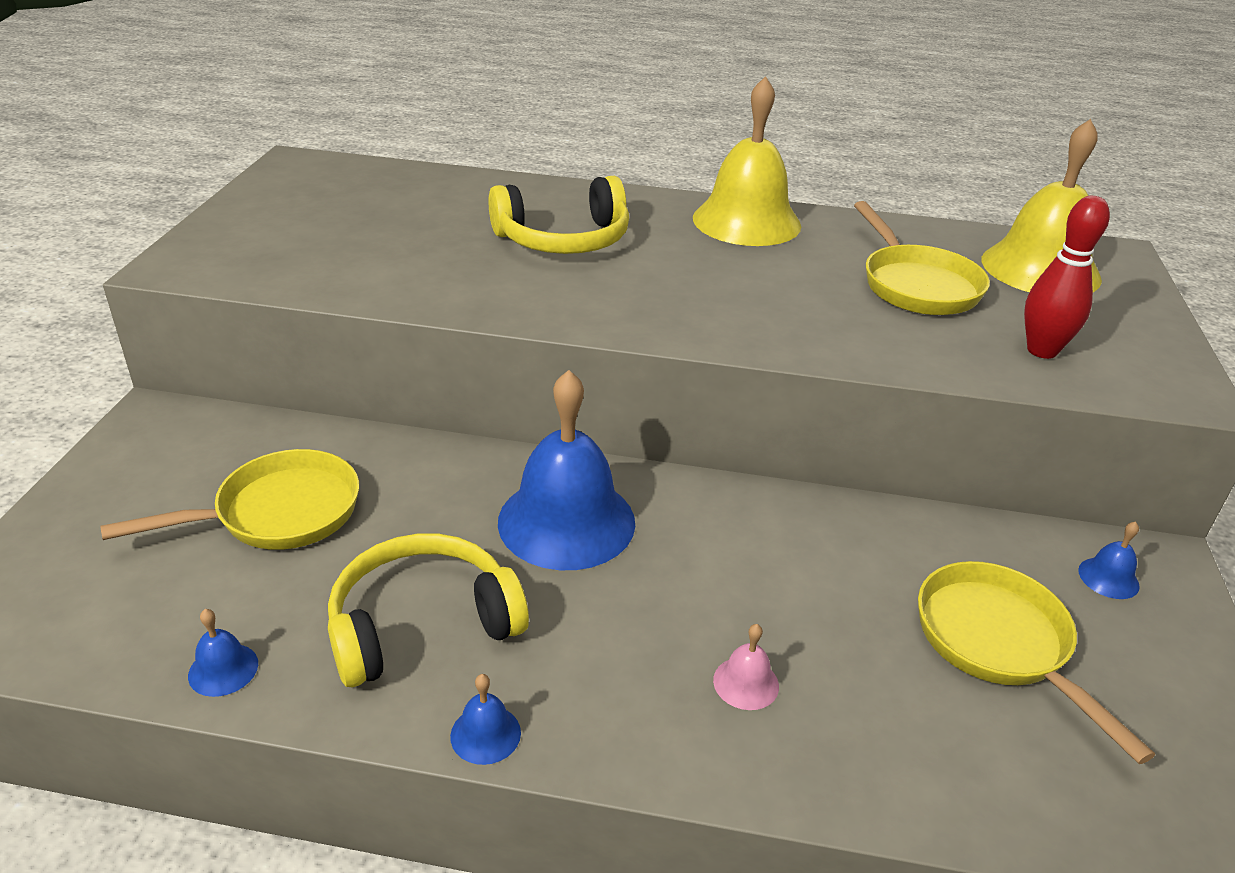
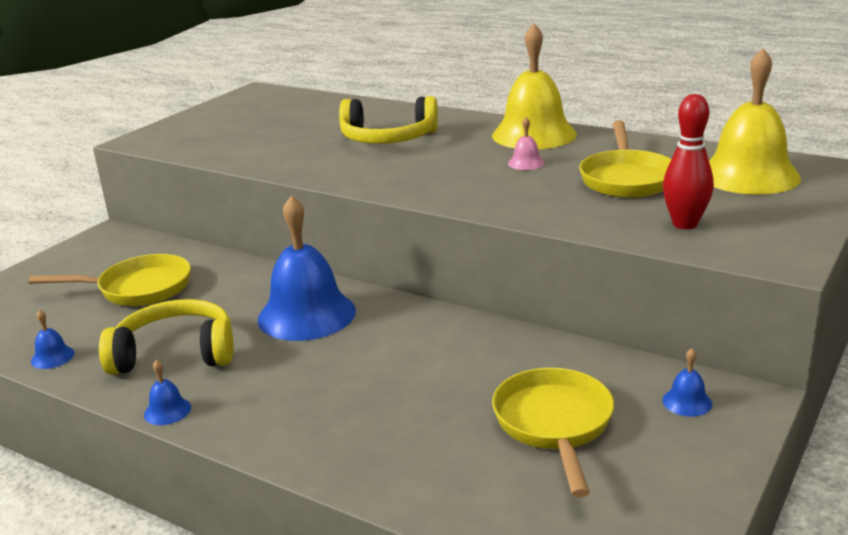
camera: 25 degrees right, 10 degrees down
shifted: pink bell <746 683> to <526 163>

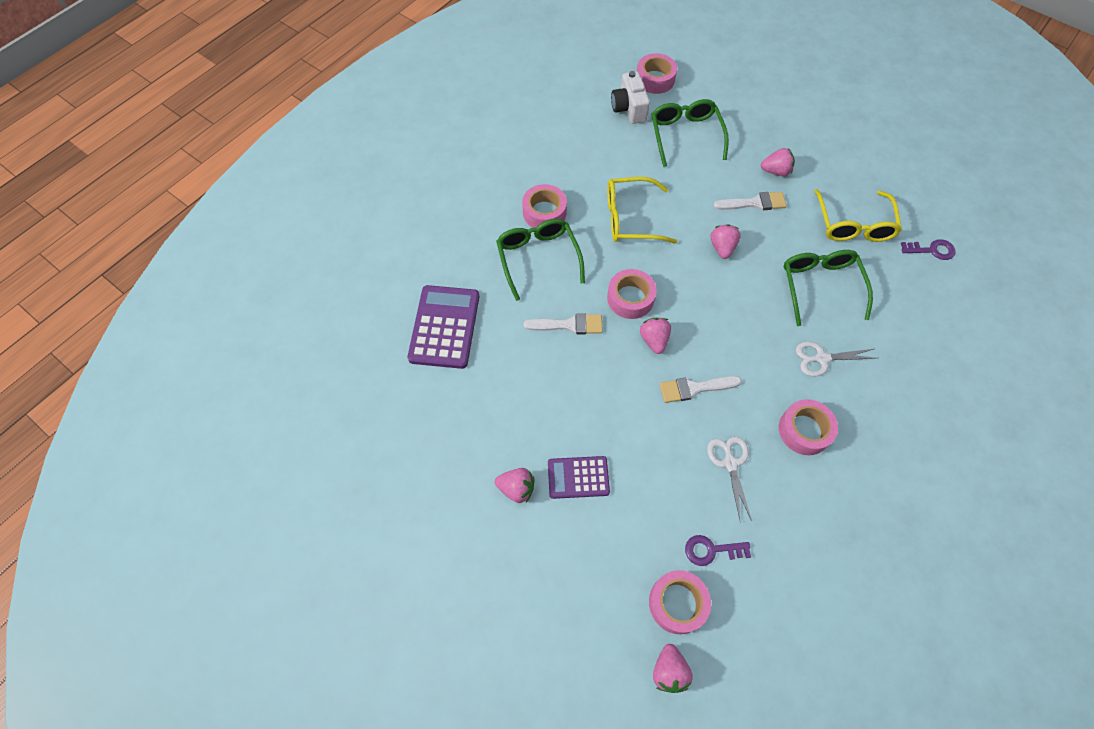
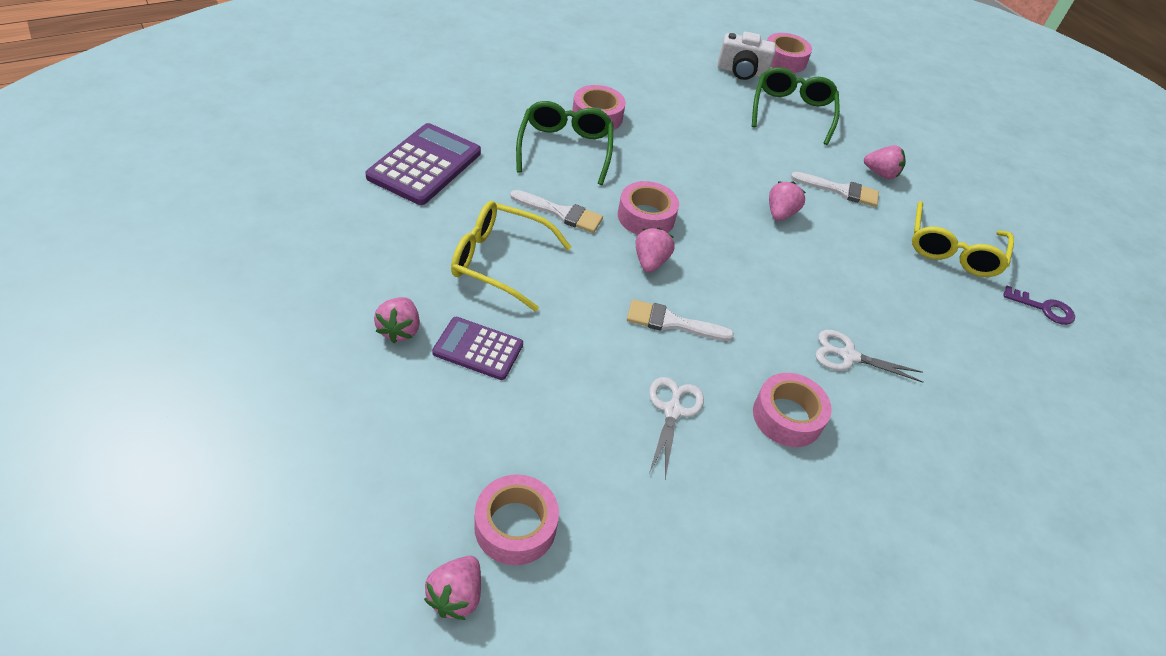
camera: 15 degrees right, 15 degrees down
gone: green glasses <820 286>; purple key <711 550>
shifted: yellow glasses <631 218> to <499 261>
rotated: white camera <629 108> = <741 72> 90 degrees counterclockwise; pink strawberry <516 488> = <399 330> 60 degrees clockwise

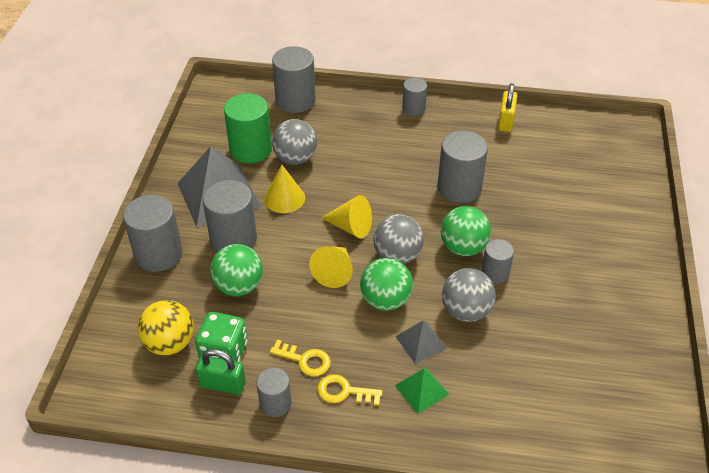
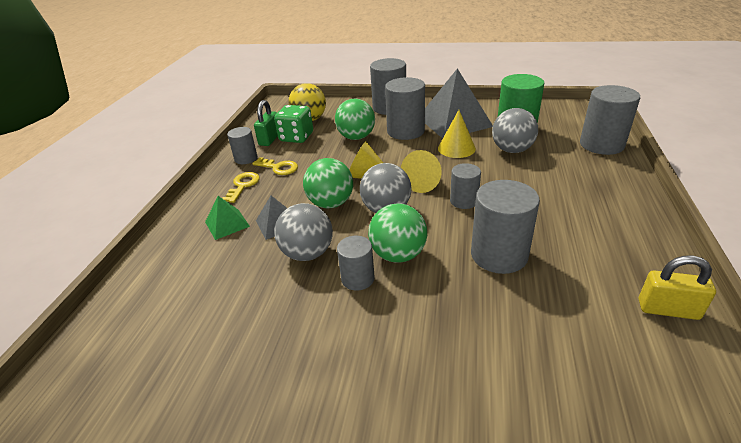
camera: 95 degrees right, 10 degrees down
shifted: grey cylinder <413 108> to <464 201>
rotated: yellow key <305 360> = <279 168> 90 degrees counterclockwise

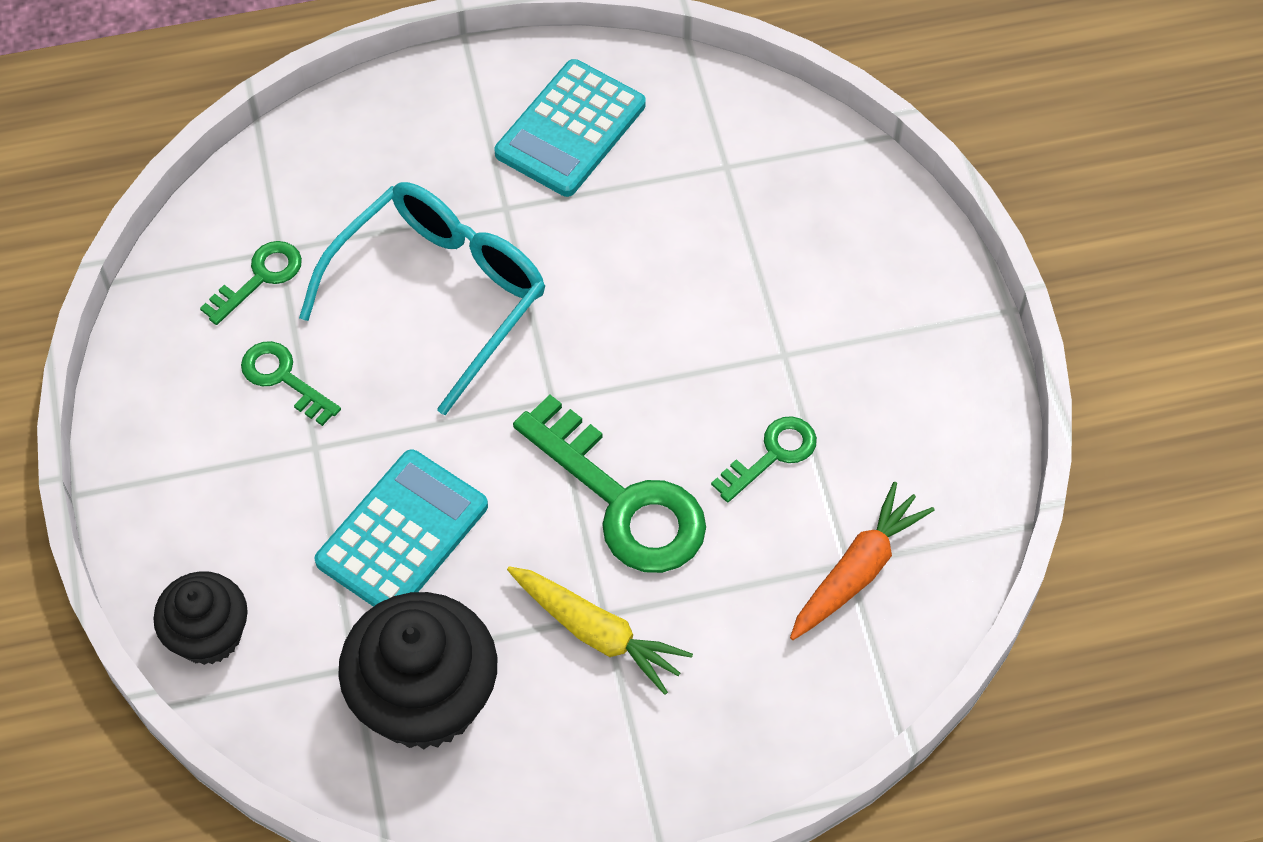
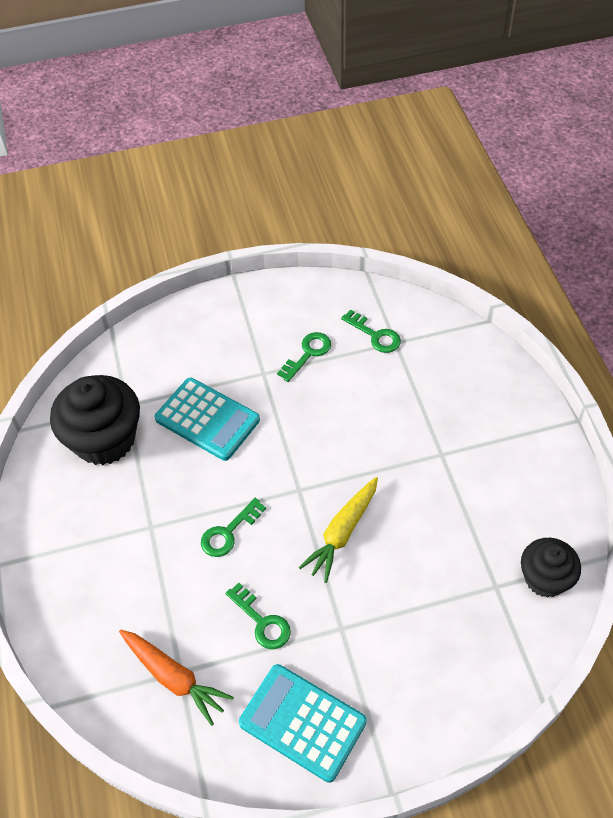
camera: 90 degrees right, 5 degrees down
gone: turquoise glasses <439 295>
shifted: turquoise calculator <570 129> to <302 722>; yellow carrot <597 633> to <342 533>; black cupcake <209 635> to <545 578>
scaled: green key <622 500> = <228 532> x0.52

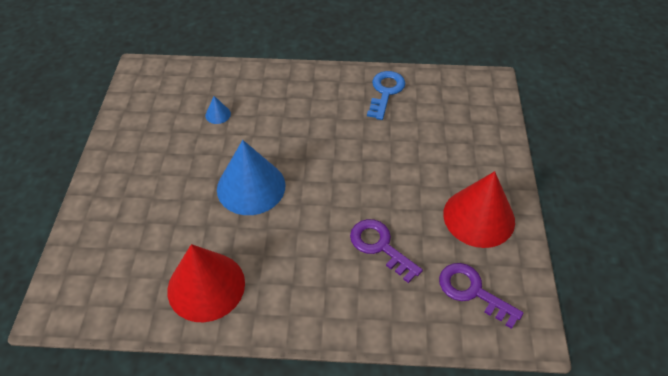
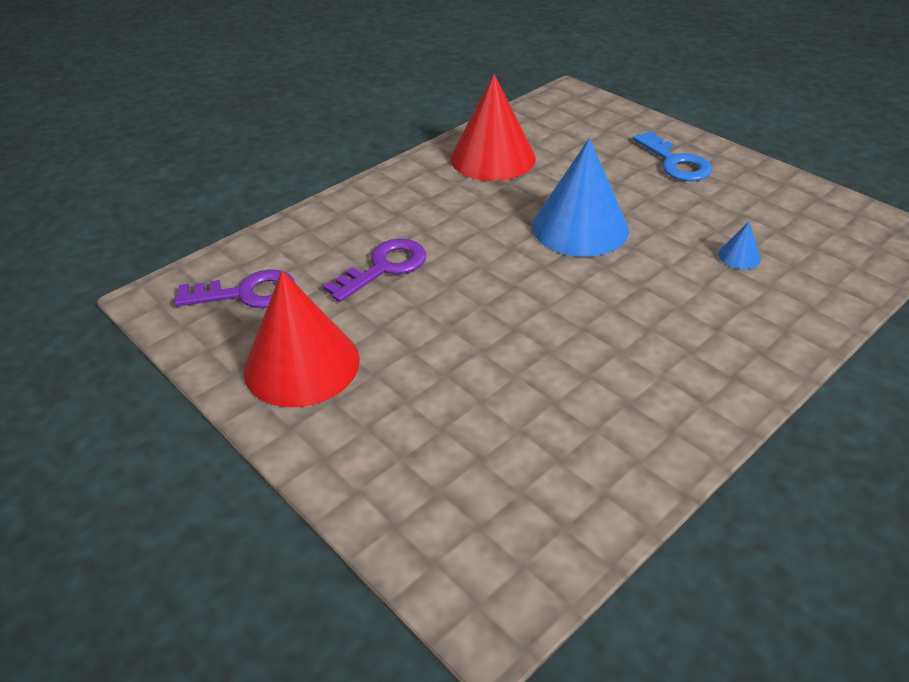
camera: 135 degrees right, 10 degrees down
shifted: blue key <385 92> to <675 162>
rotated: purple key <380 246> = <384 267> 45 degrees counterclockwise

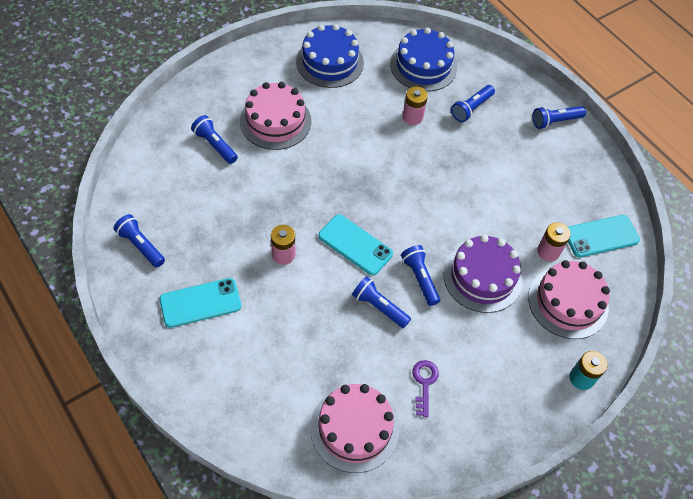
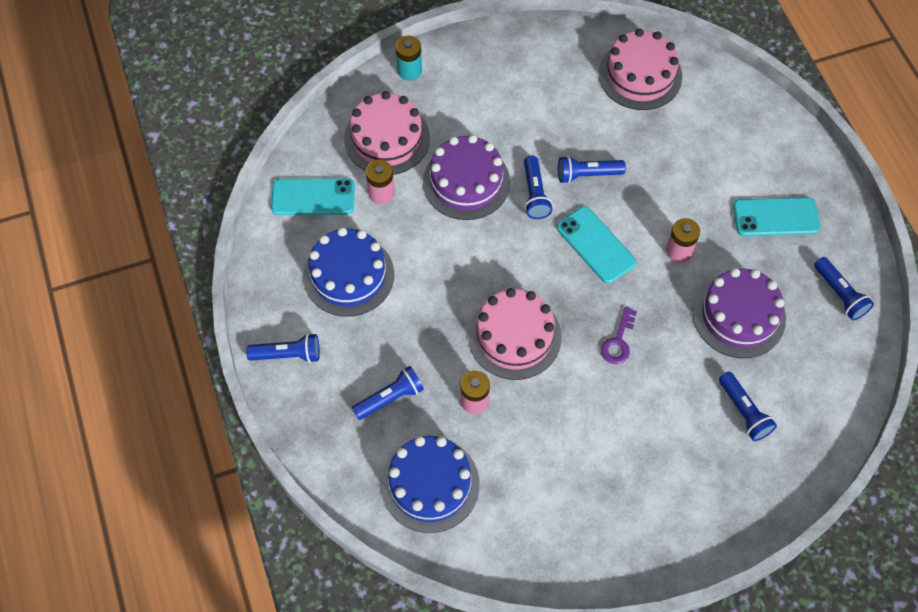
camera: 160 degrees left, 5 degrees up
new: purple cake <739 315>
shifted: blue cake <330 62> to <348 275>; pink cake <275 121> to <514 336>; purple key <424 383> to <618 341>
rotated: blue flashlight <379 307> = <587 174> 120 degrees clockwise

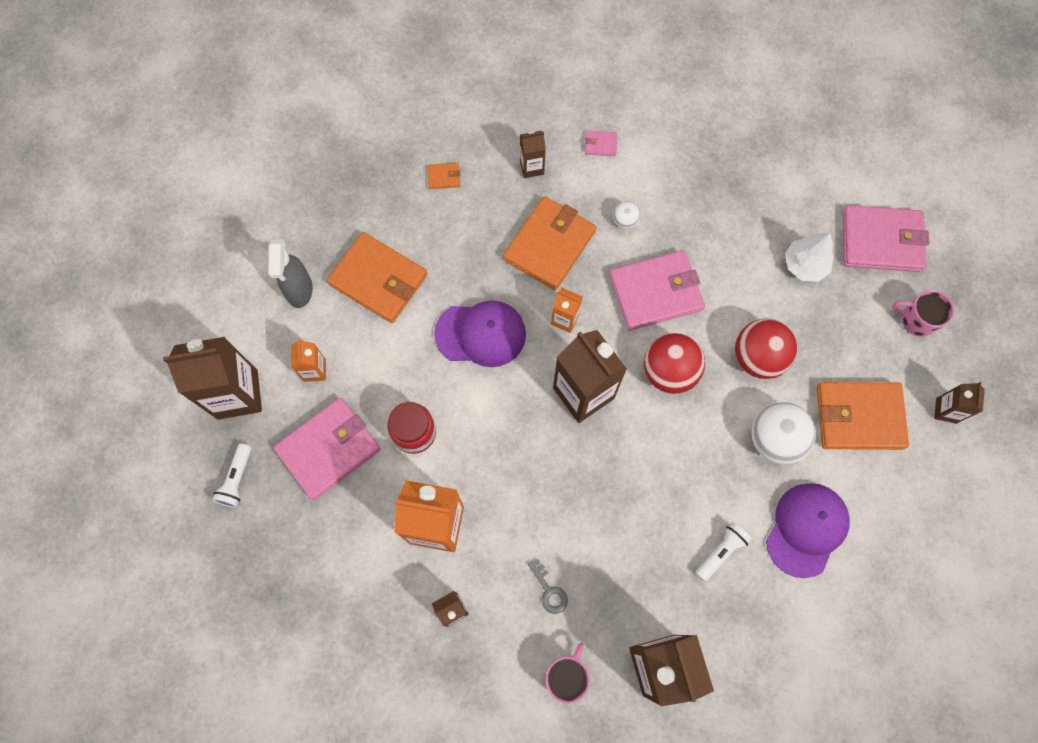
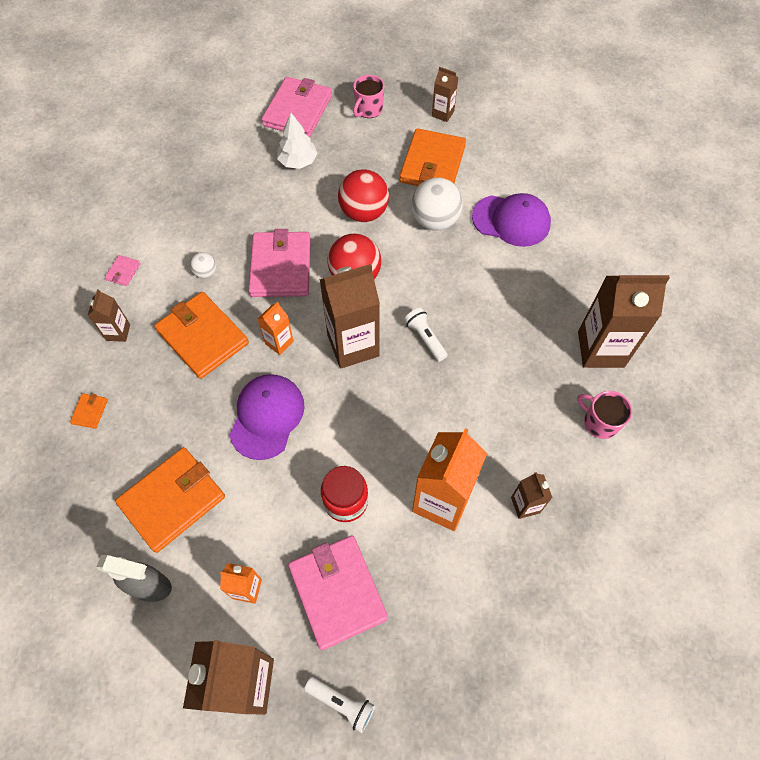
camera: 75 degrees left, 10 degrees down
gone: grey key <549 590>
shifted: white flashlight <721 551> to <425 338>
rotated: purple cap <806 529> = <511 220> 150 degrees clockwise

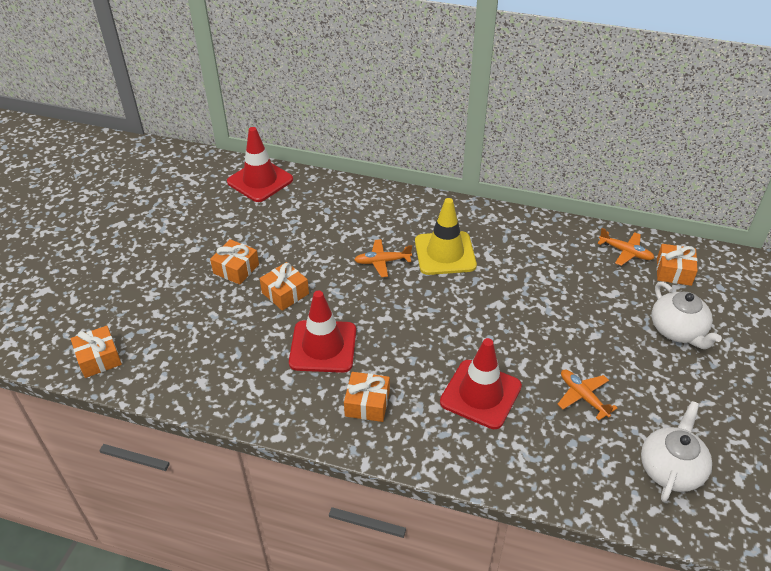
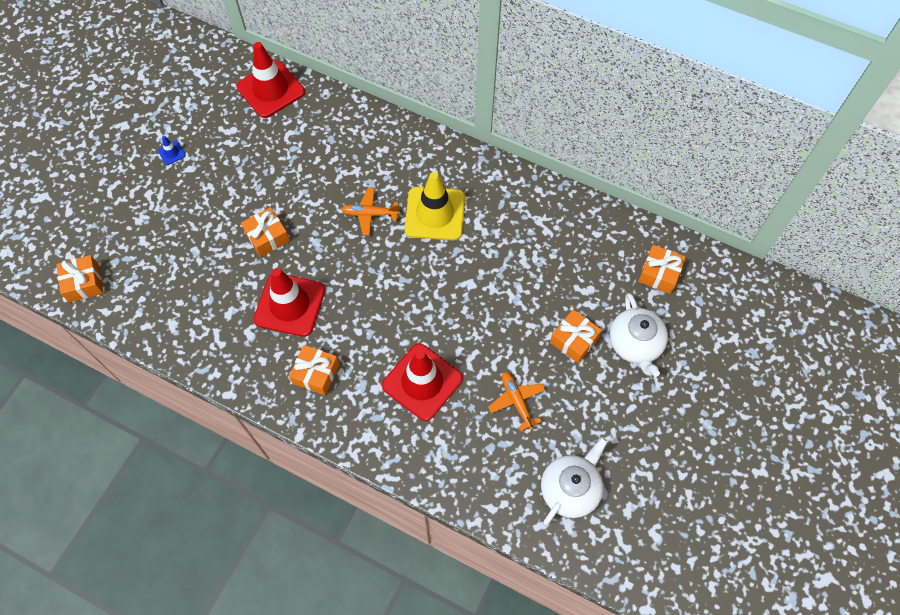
camera: 10 degrees right, 20 degrees up
gone: orange plane <625 252>
new: blue traffic cone <171 153>
shifted: orange gift <236 269> to <574 340>

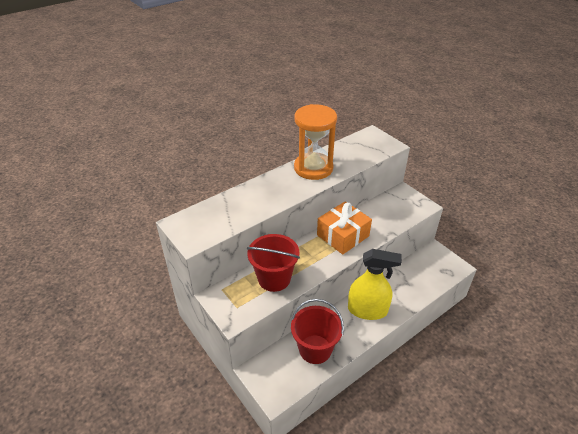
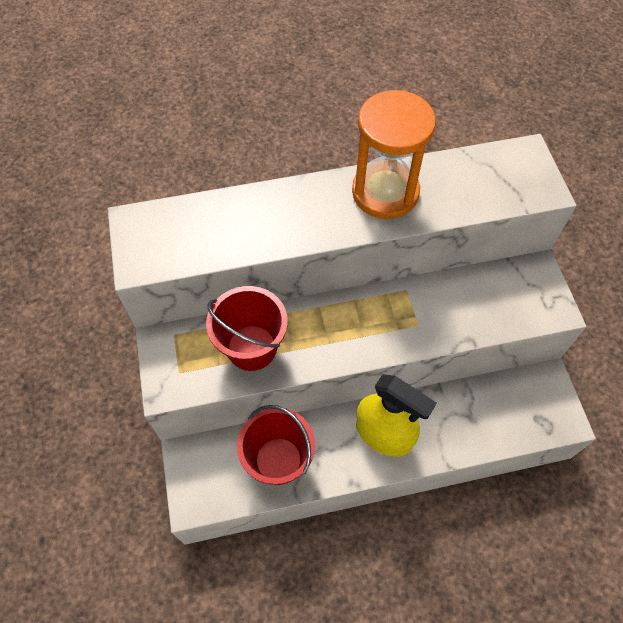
camera: 25 degrees right, 20 degrees up
gone: orange gift <343 235>

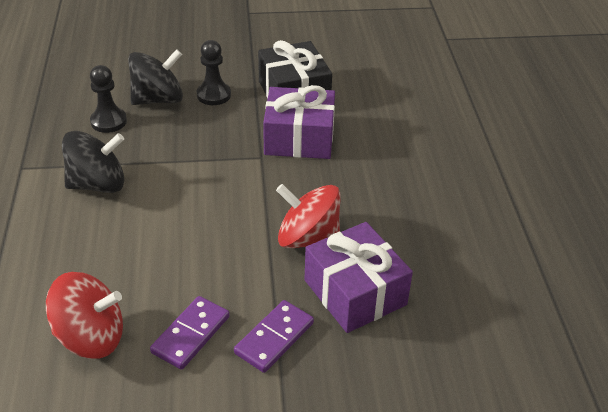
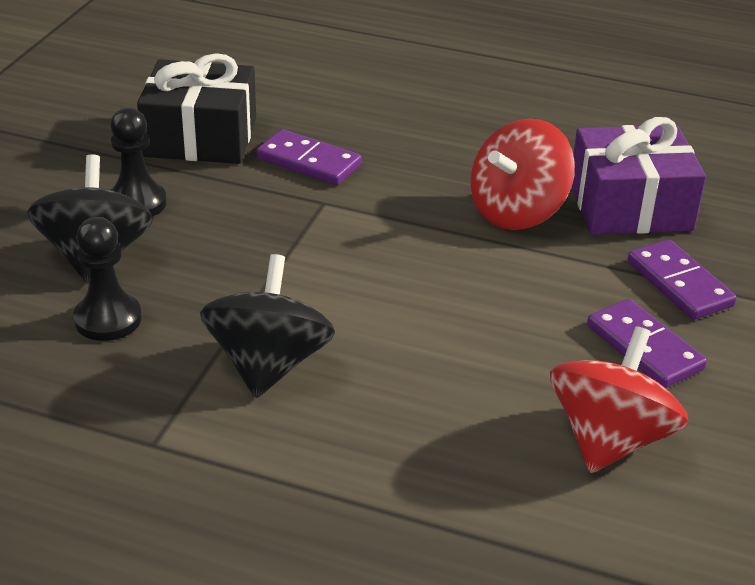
camera: 65 degrees left, 5 degrees down
swapped: purple gift <299 138> to purple domino <308 162>

